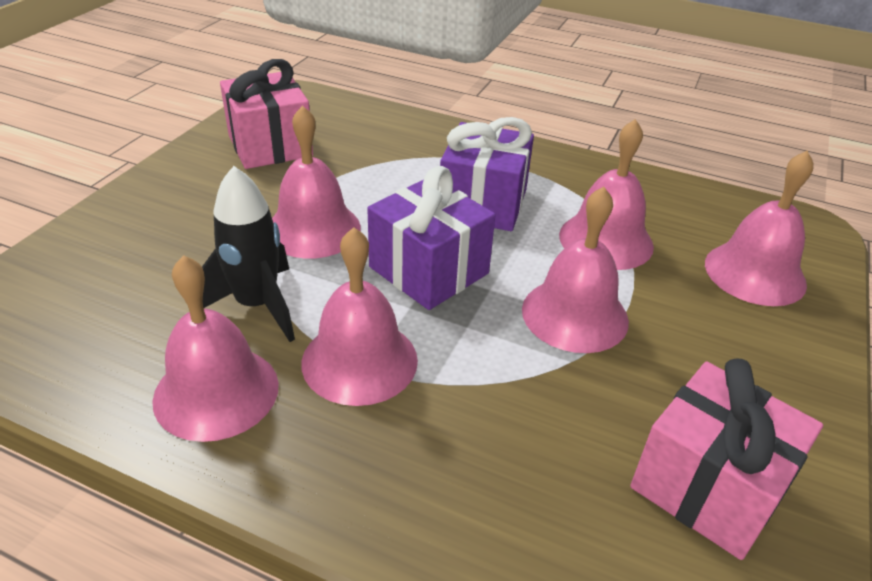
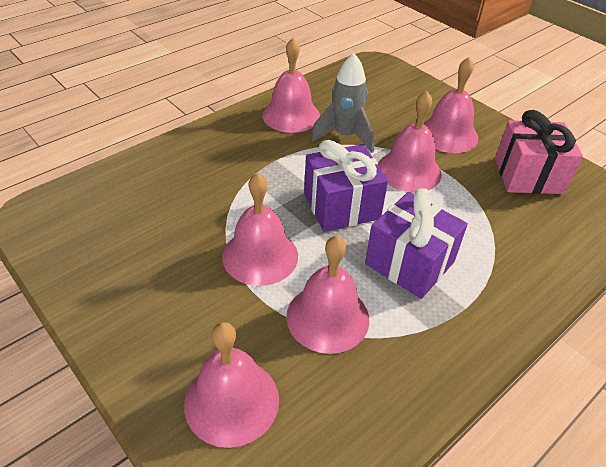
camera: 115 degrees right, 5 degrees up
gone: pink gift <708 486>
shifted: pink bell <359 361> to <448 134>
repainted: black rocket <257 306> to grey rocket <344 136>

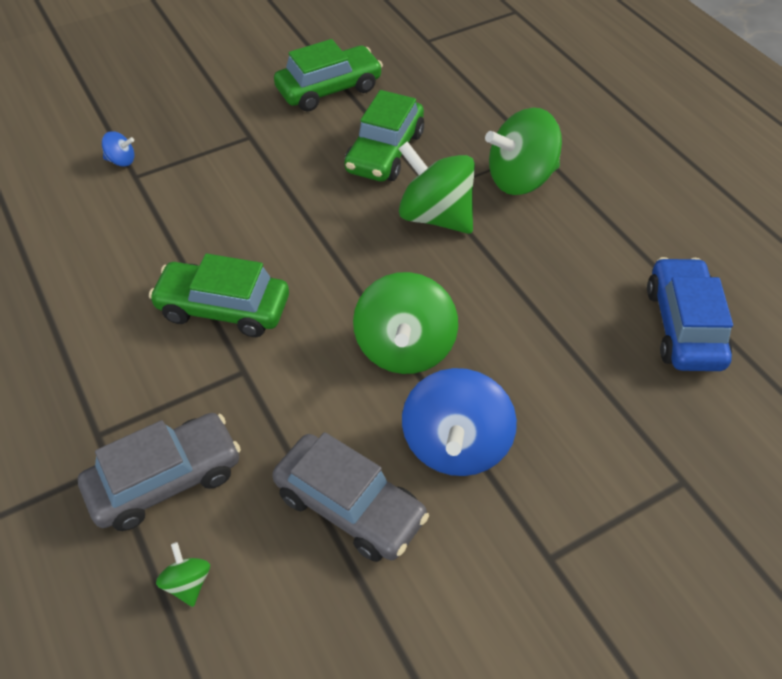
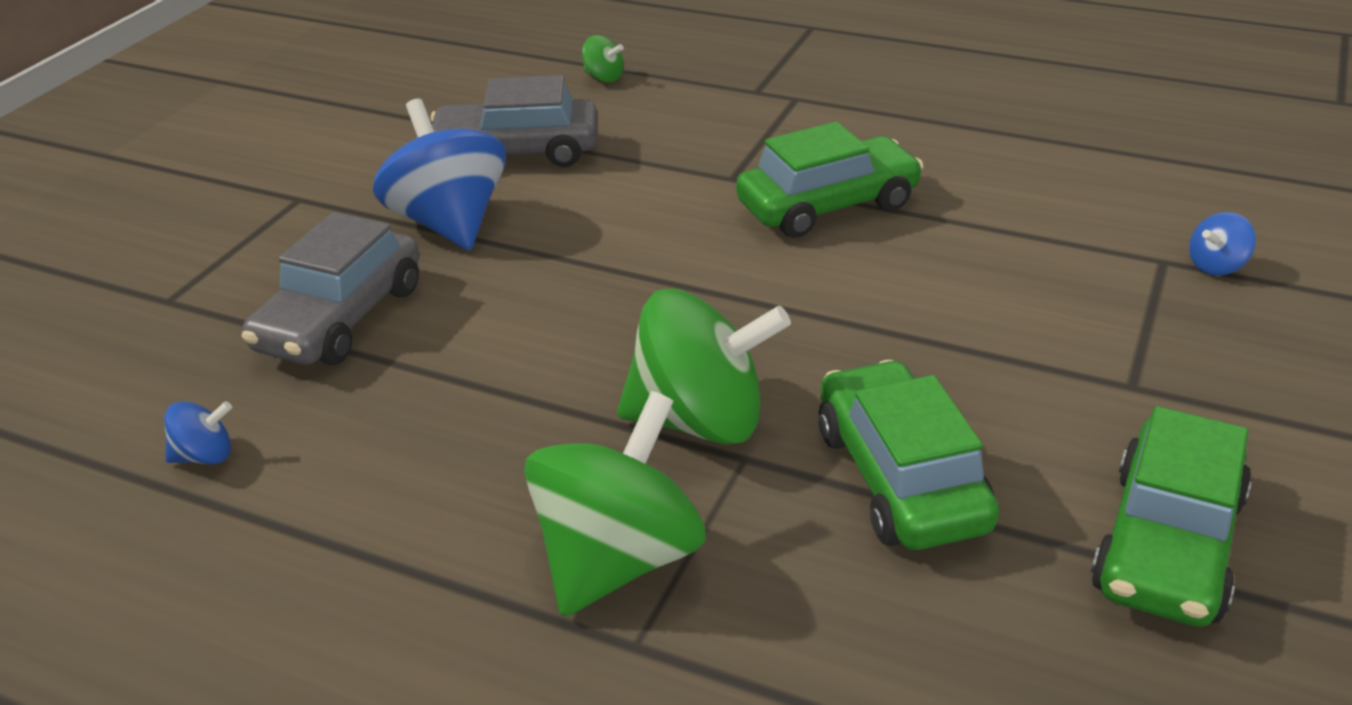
camera: 145 degrees right, 15 degrees down
gone: green spinning top <405 348>
shifted: grey car <165 480> to <341 318>
swapped: blue car <683 326> to blue spinning top <205 456>

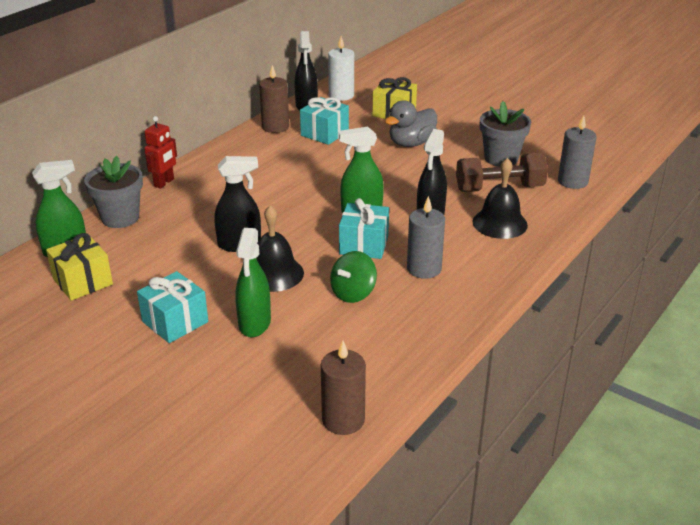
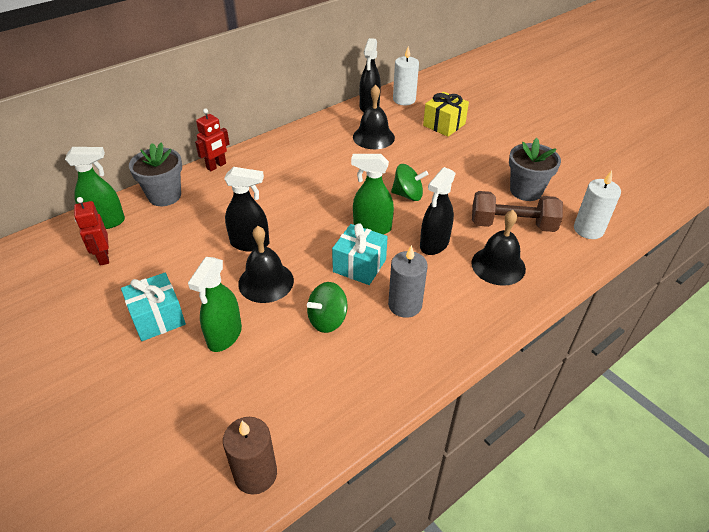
camera: 15 degrees right, 10 degrees up
gone: brown candle <275 127>; grey duck <411 143>
new: green spinning top <408 195>
swapped: turquoise gift <324 133> to black bell <373 137>; yellow gift <82 281> to red robot <103 257>
repainted: grey candle <572 181> to white candle <588 229>

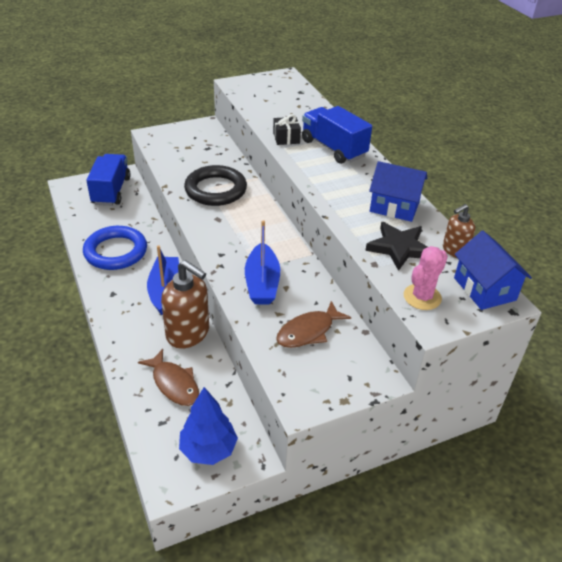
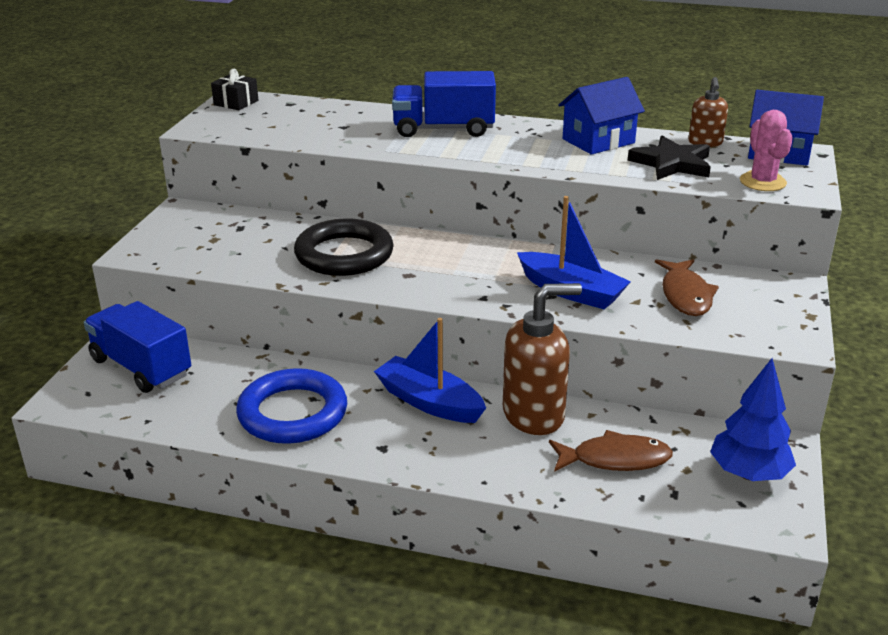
camera: 50 degrees left, 10 degrees down
shifted: black gift <286 138> to <236 103>

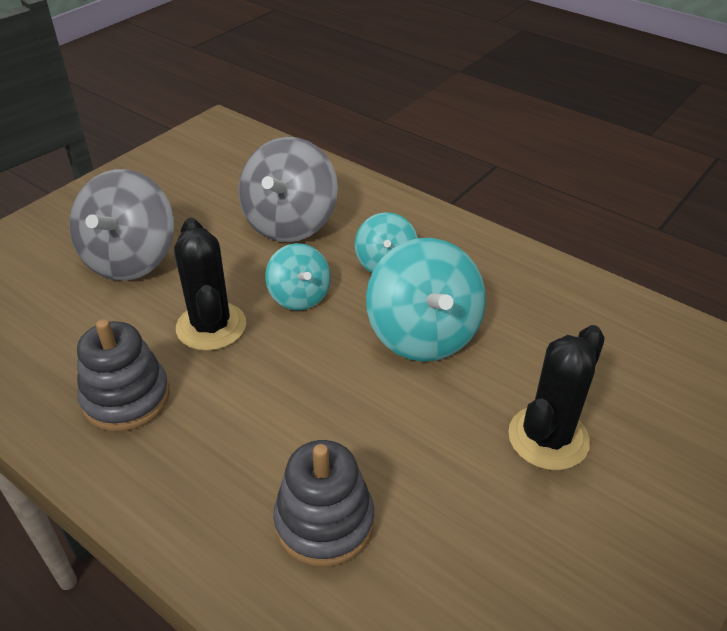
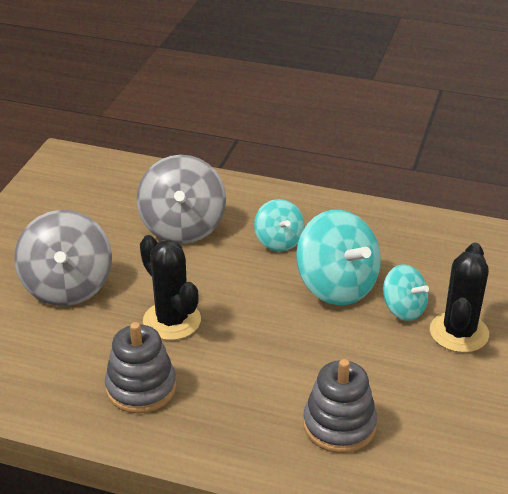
camera: 20 degrees left, 5 degrees down
shifted: turquoise spinning top <299 296> to <403 309>

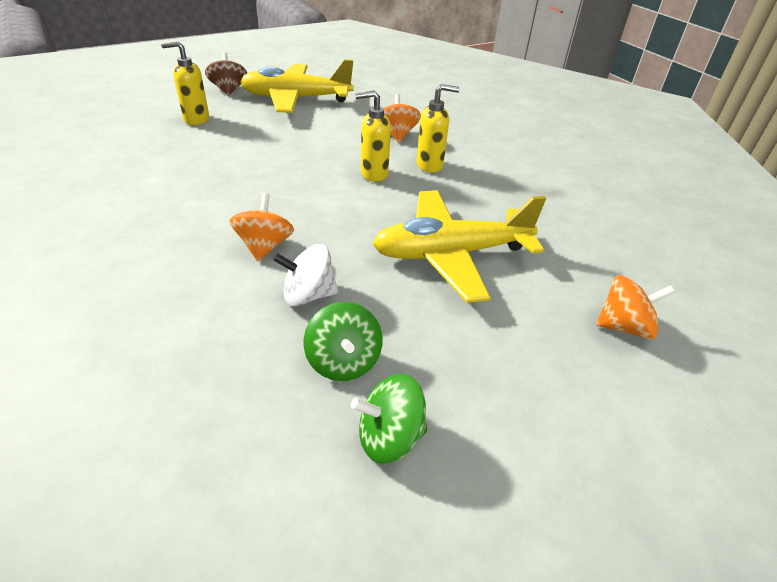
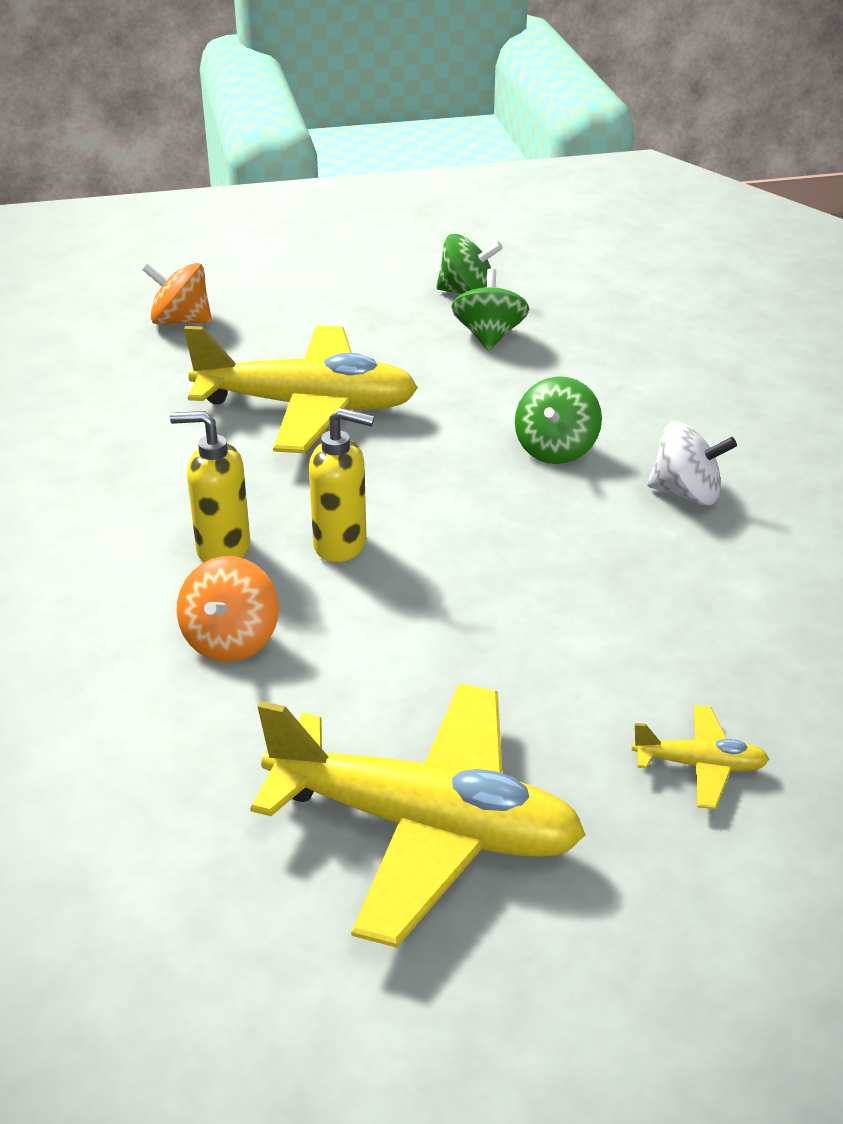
camera: 160 degrees left, 5 degrees down
gone: brown spinning top <229 90>
shifted: white spinning top <308 295> to <686 493>
swapped: yellow soap dispenser <196 119> to yellow plane <699 765>
repainted: orange spinning top <264 246> to green spinning top <556 449>

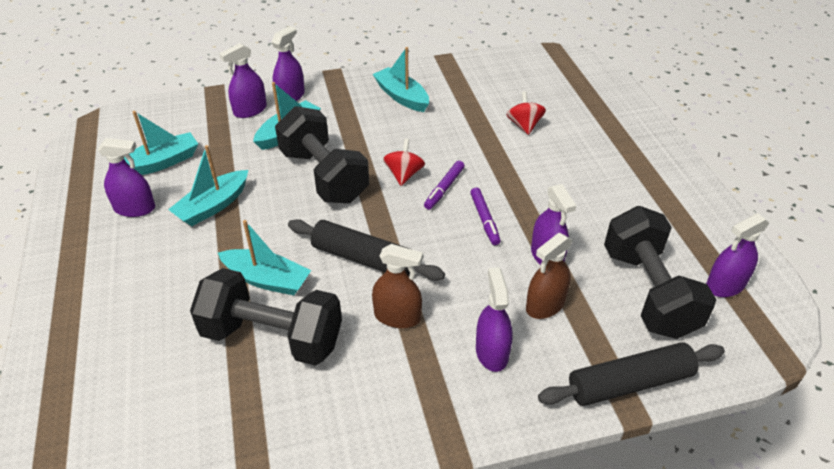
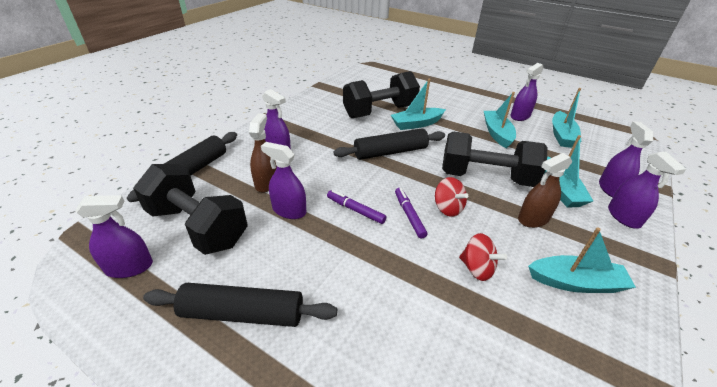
camera: 135 degrees right, 5 degrees down
new: black rolling pin <242 313>
shifted: red spinning top <524 125> to <477 268>; brown spray bottle <397 316> to <533 219>
rotated: purple spray bottle <725 285> = <129 267> 60 degrees clockwise

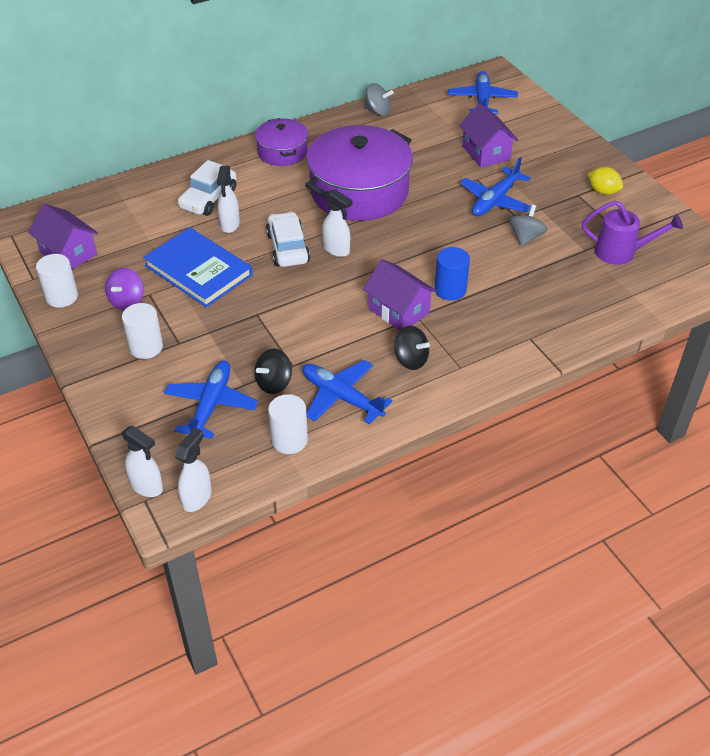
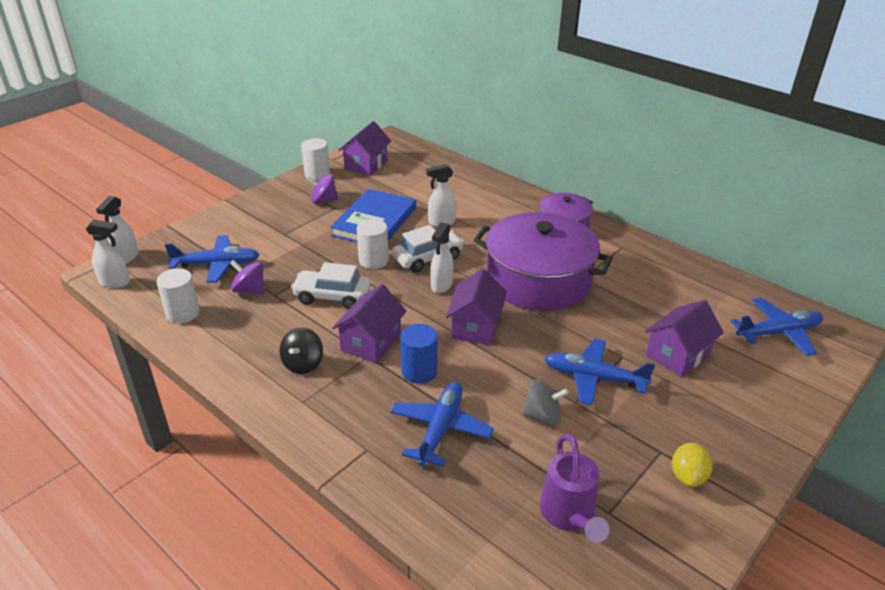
camera: 70 degrees right, 10 degrees down
gone: grey spinning top <378 111>
new: purple house <475 326>
shifted: white car <208 199> to <332 296>; white cylinder <146 347> to <373 260>; blue plane <341 397> to <440 429>
repainted: black spinning top <274 383> to purple spinning top <249 290>

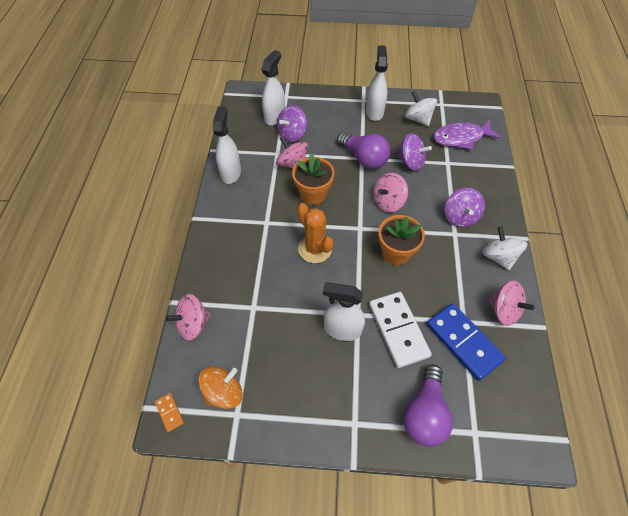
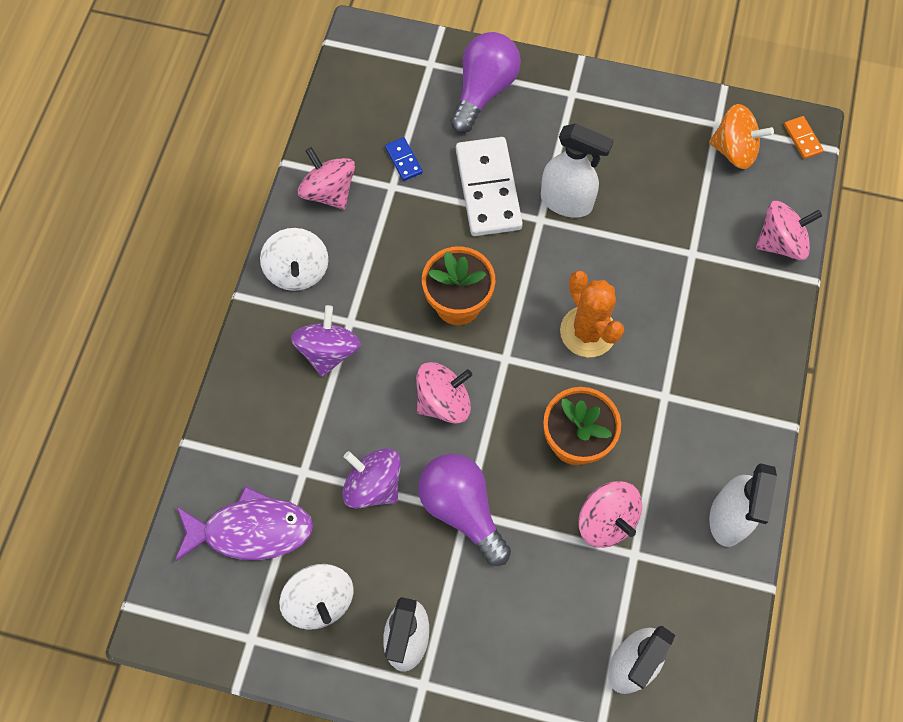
camera: 170 degrees left, 10 degrees up
gone: purple spinning top <292 134>
rotated: orange spinning top <223 392> = <734 150> 135 degrees counterclockwise
scaled: blue domino <463 342> = <403 160> x0.43

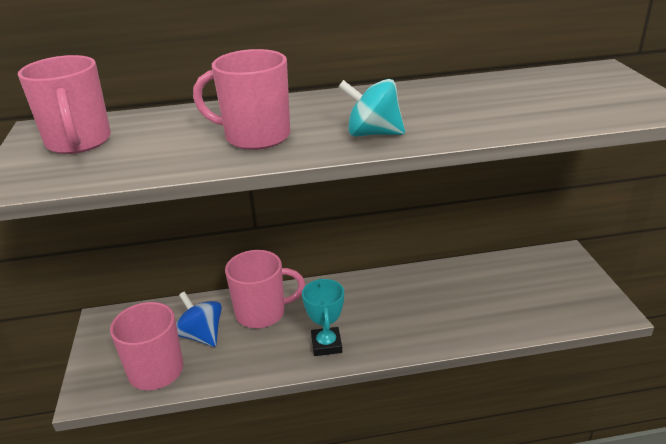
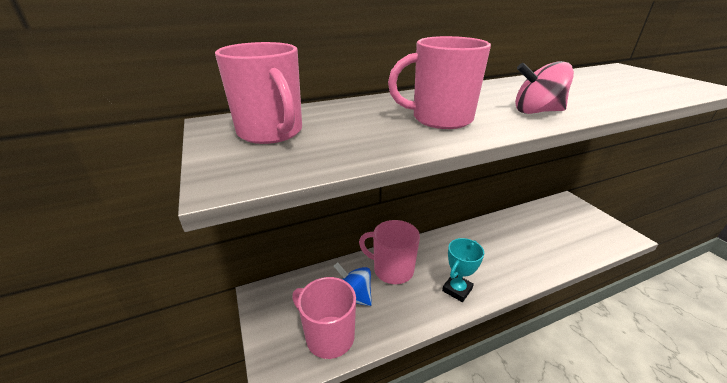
camera: 15 degrees left, 0 degrees up
repainted: turquoise spinning top <373 134> to pink spinning top <536 111>
rotated: pink mug <262 313> = <392 270> 135 degrees counterclockwise; turquoise trophy <326 344> = <457 290> 60 degrees clockwise

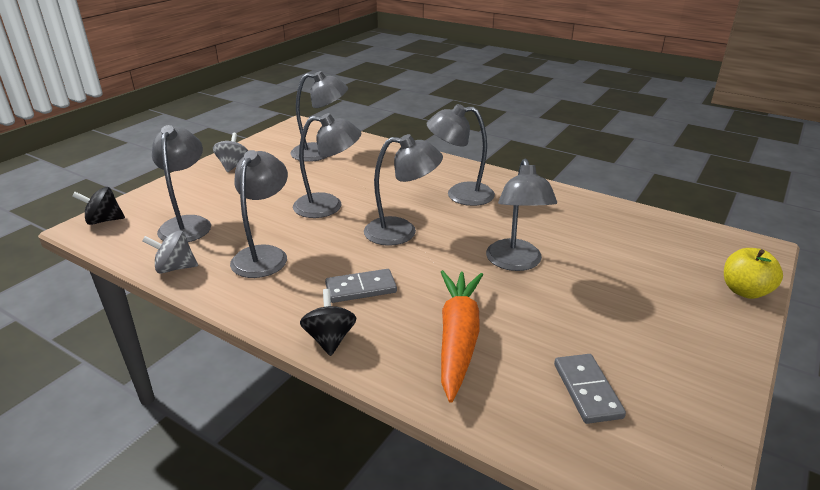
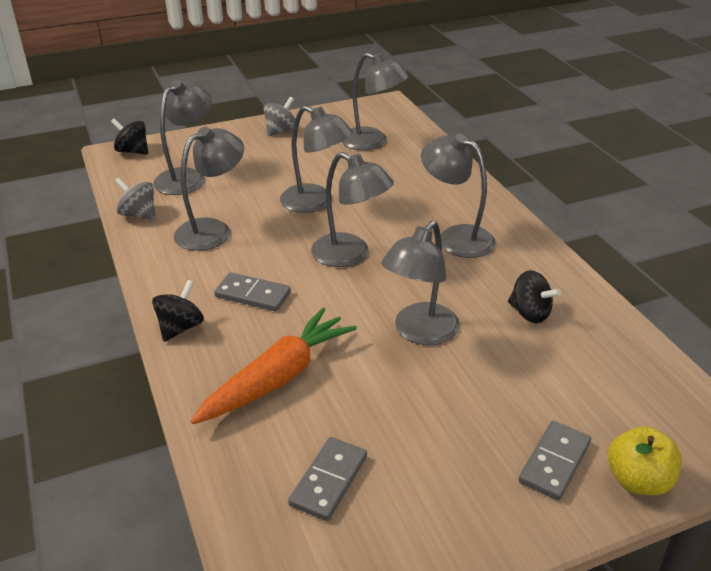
camera: 35 degrees right, 5 degrees up
new: black spinning top <529 313>; grey domino <554 462>

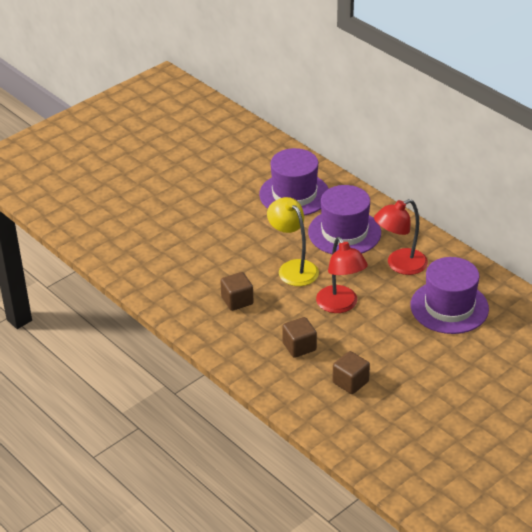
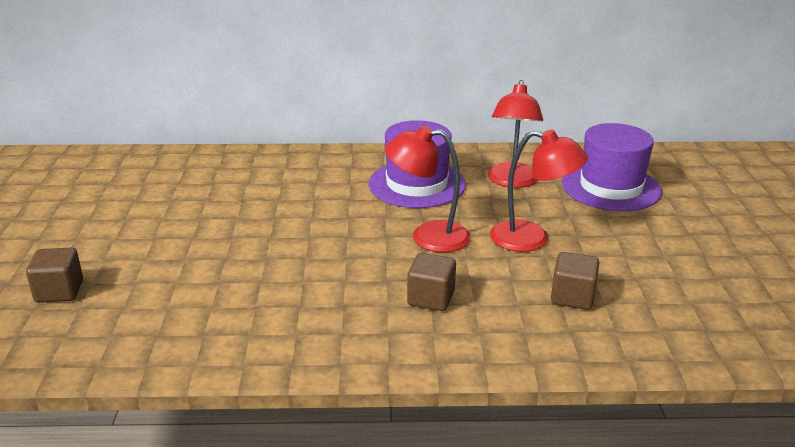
camera: 50 degrees left, 10 degrees down
gone: purple hat <294 194>
shifted: brown cube <350 382> to <59 291>
repainted: yellow lamp <293 268> to red lamp <428 236>

